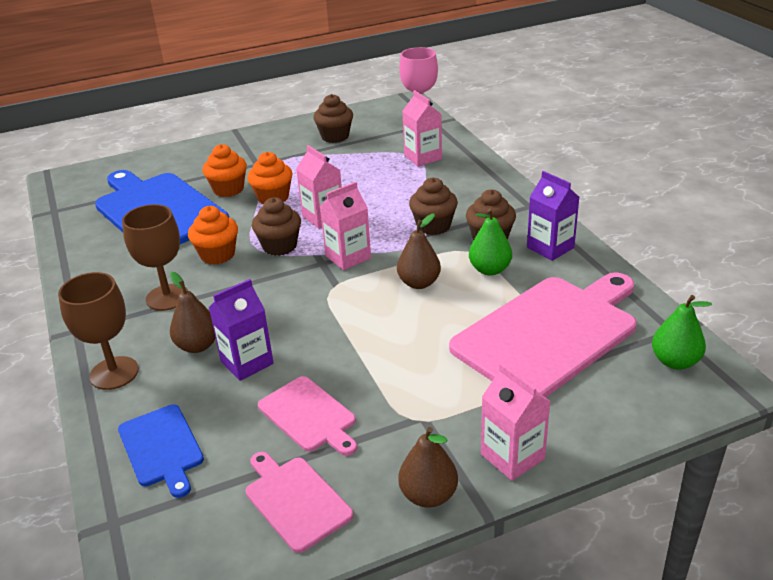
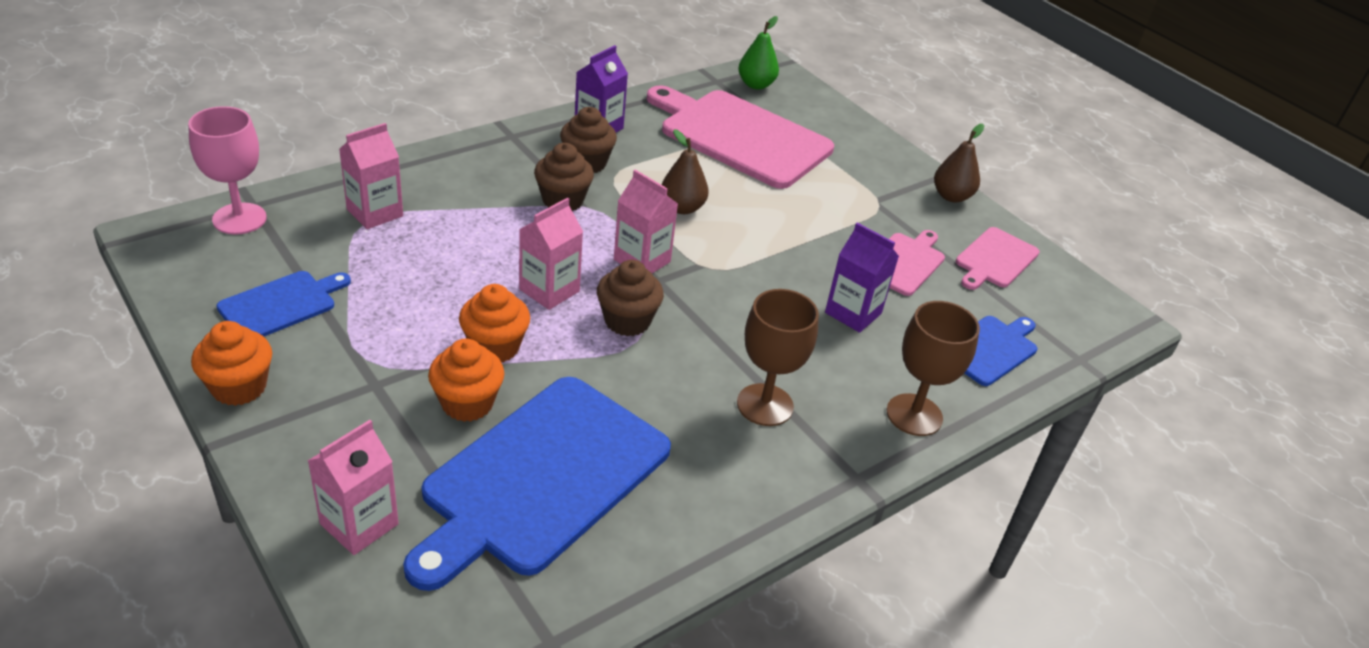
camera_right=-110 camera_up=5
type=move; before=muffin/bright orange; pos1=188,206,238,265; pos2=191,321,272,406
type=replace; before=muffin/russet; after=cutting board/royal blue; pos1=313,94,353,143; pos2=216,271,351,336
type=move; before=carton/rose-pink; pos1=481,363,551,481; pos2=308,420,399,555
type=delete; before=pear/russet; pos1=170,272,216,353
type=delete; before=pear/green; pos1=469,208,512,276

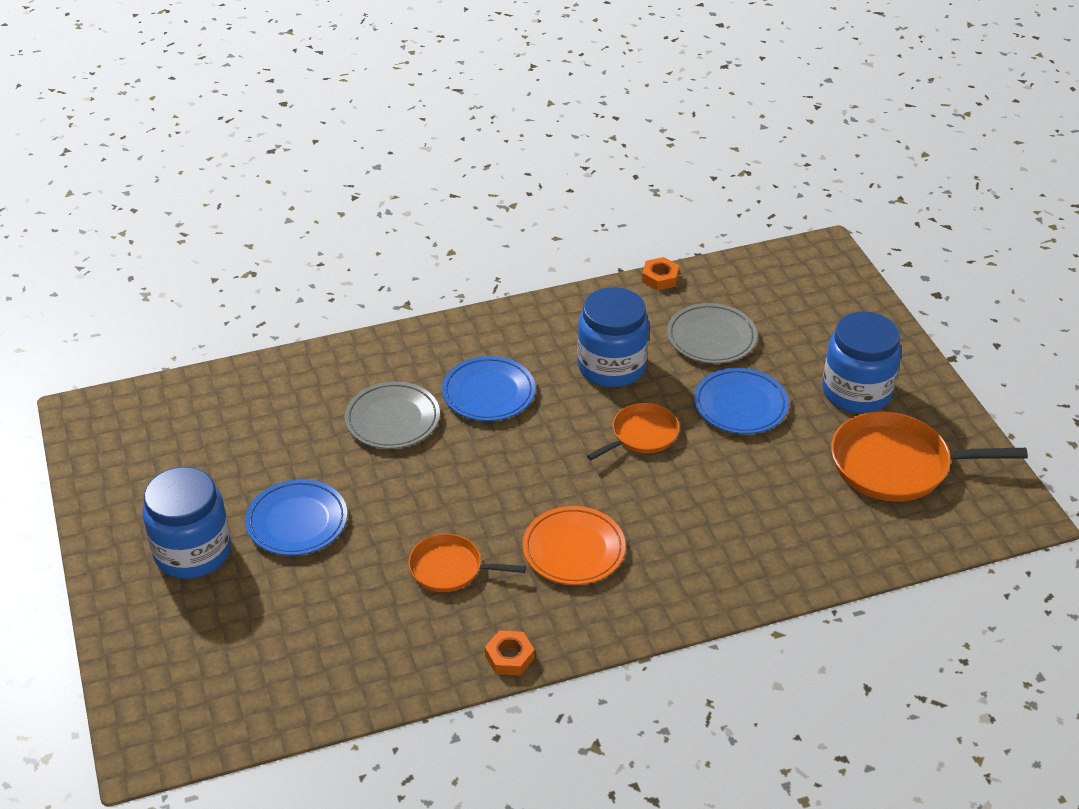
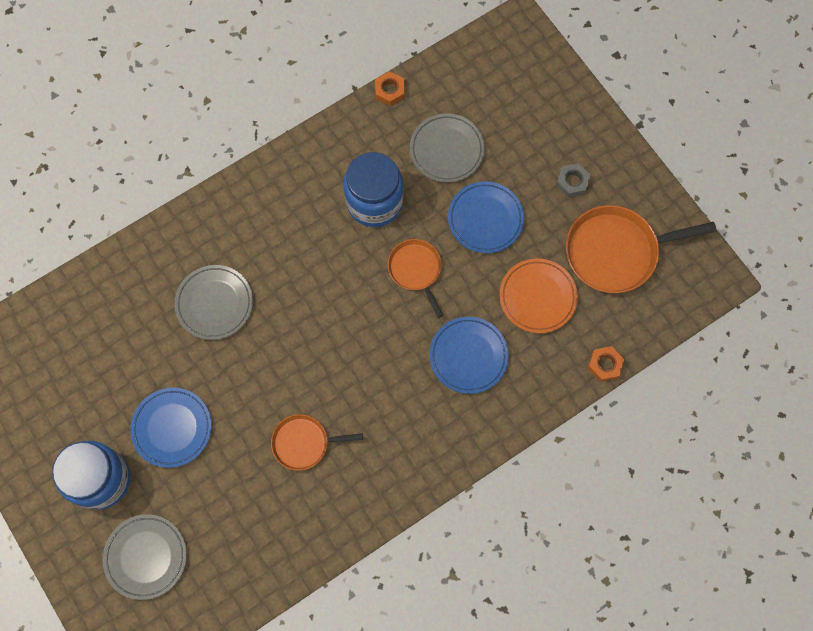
camera_right=-15 camera_up=30
type=insert; after=plate/ash-grey; pos2=102,514,187,600
type=rotate; before=pan/bright orange; pos1=587,403,679,460; pos2=388,239,443,318; turn=-60
type=move; before=plate/royal blue; pos1=442,356,535,421; pos2=429,317,509,394
type=move; before=plate/bright orange; pos1=523,506,626,585; pos2=500,258,578,333
type=replace; before=jam jar/royal blue; after=hex nut/ash-grey; pos1=822,312,901,413; pos2=556,163,591,197
type=move; before=hex nut/bright orange; pos1=485,630,535,675; pos2=588,346,624,382

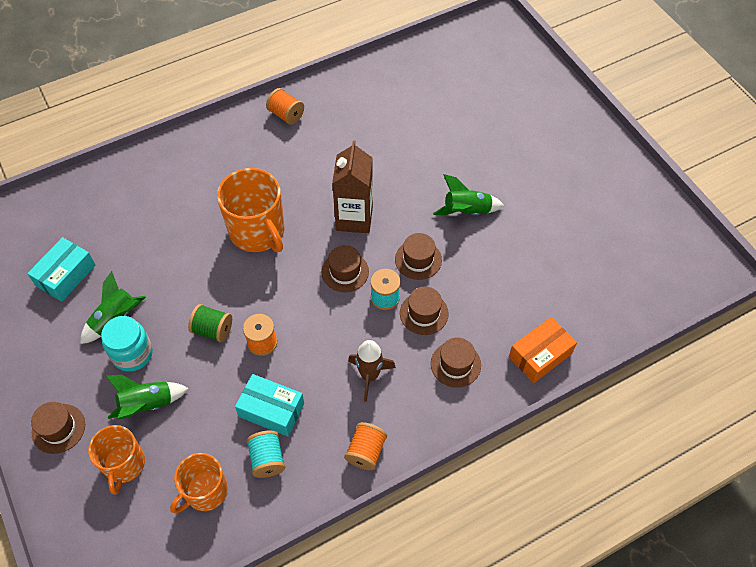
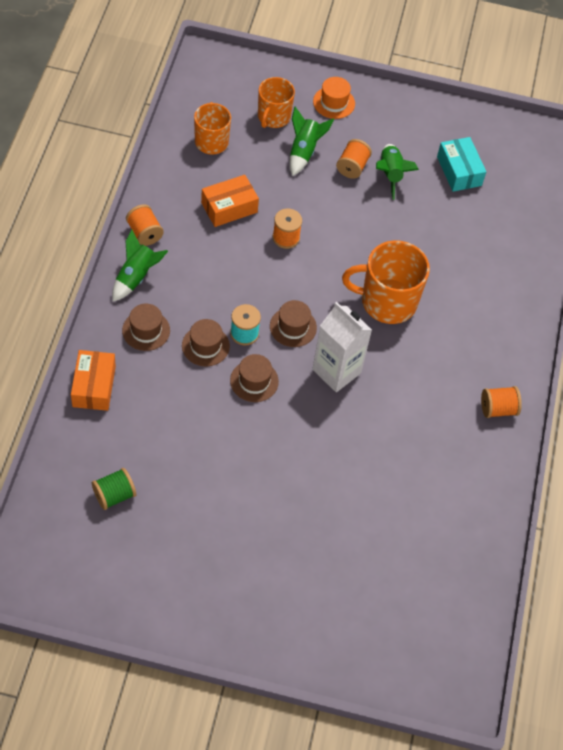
camera_right=125 camera_up=0
type=move; before=bobbin/green; pos1=188,304,232,342; pos2=92,468,136,510
type=move; before=rocket/green; pos1=433,174,504,215; pos2=112,229,168,301
type=recolor; before=package/teal; after=package/bright orange; pos1=235,374,304,436; pos2=201,175,259,227
type=rotate; before=tea mug/bright orange; pos1=88,425,145,494; pos2=258,77,295,128; turn=-105
type=recolor; before=carton/russet; after=carton/pure white; pos1=332,140,373,233; pos2=312,302,372,392
type=recolor; before=tall hat/russet; after=tall hat/bright orange; pos1=31,402,85,454; pos2=313,77,355,119
type=replace; before=jam jar/teal; after=bobbin/bright orange; pos1=101,316,153,372; pos2=336,139,372,179
type=delete; before=bobbin/teal; pos1=247,431,285,478
type=delete; before=rocket/russet; pos1=348,340,396,402

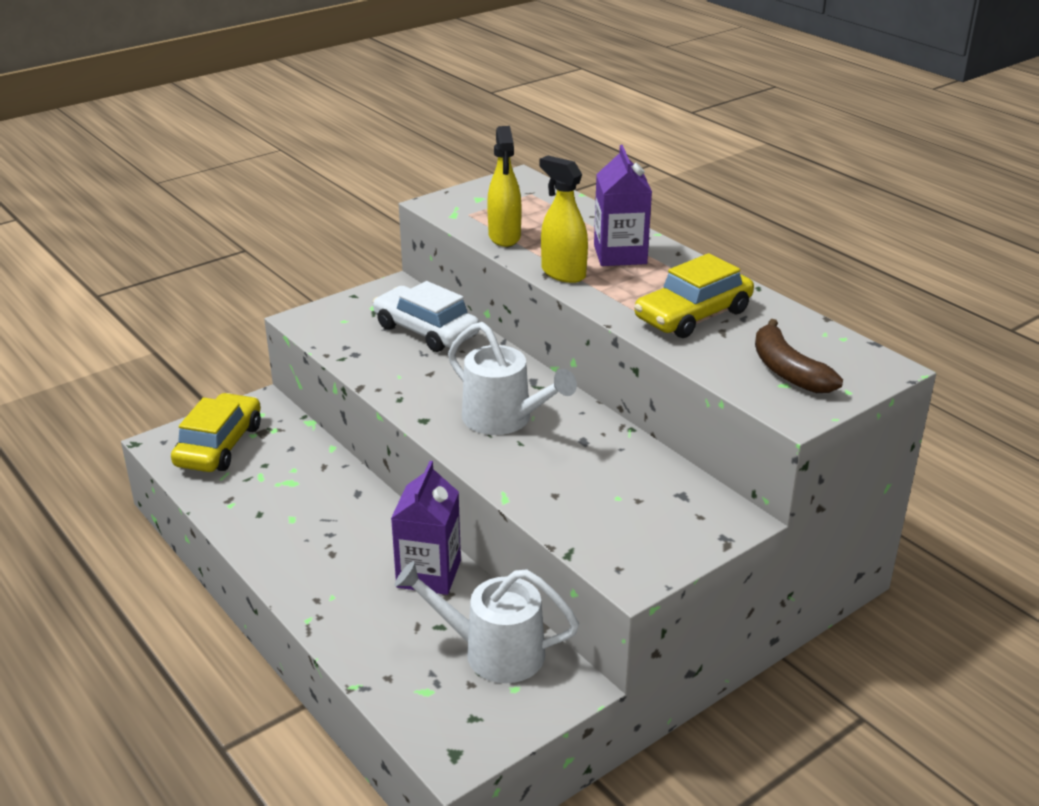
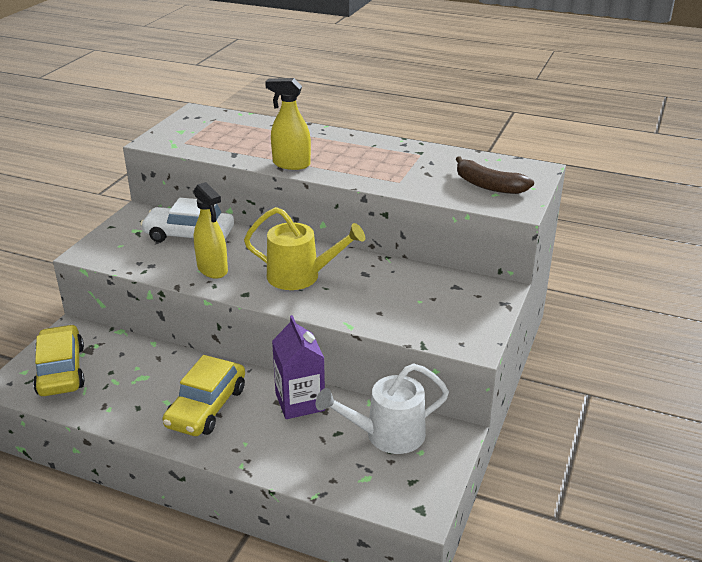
camera_right=-30 camera_up=0
type=move; before=car/bright yellow; pos1=634,253,754,338; pos2=162,355,245,436
type=move; before=spray bottle/bright yellow; pos1=487,126,522,247; pos2=194,182,228,279
type=recolor; before=watering can/pure white; after=watering can/bright yellow; pos1=448,322,577,435; pos2=244,207,365,290
type=delete; before=carton/royal purple; pos1=594,145,652,266

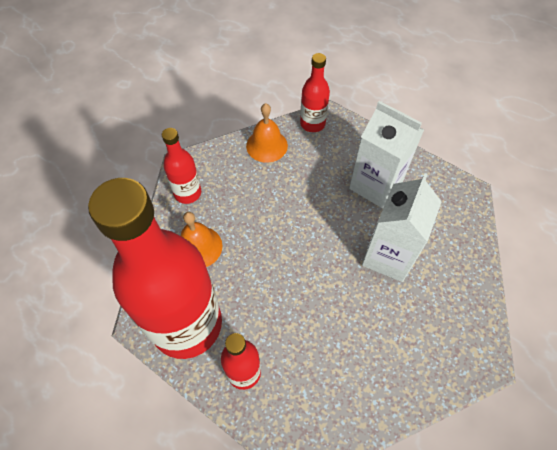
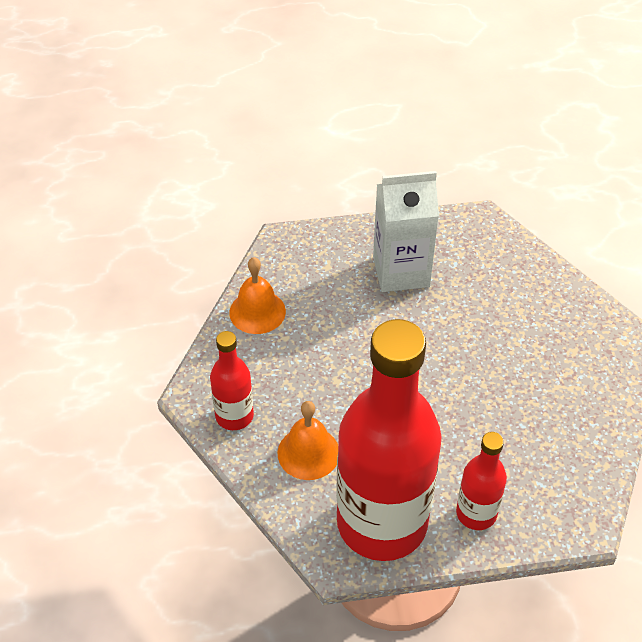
camera_right=-45 camera_up=-10
type=delete; before=flask/scarlet; pos1=300,53,330,132
type=delete; before=carton/pure white; pos1=362,173,442,282

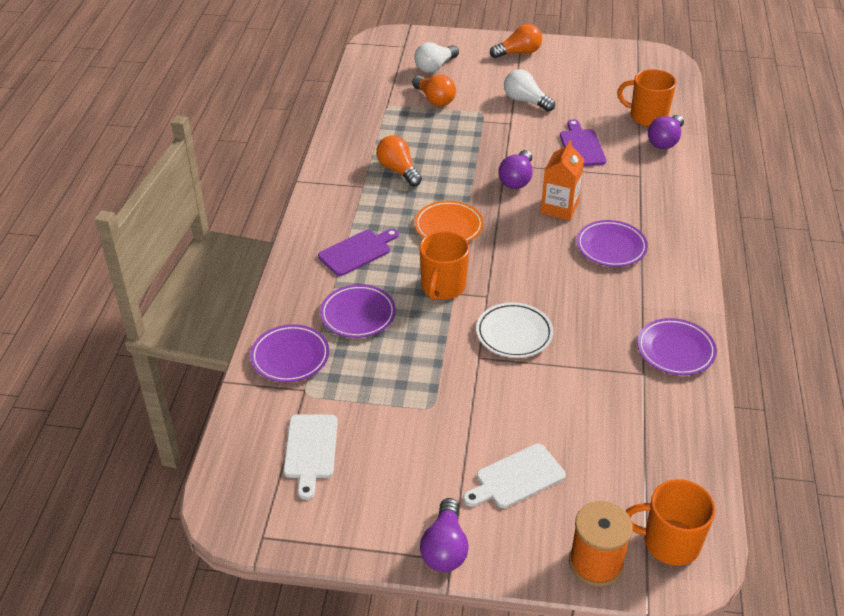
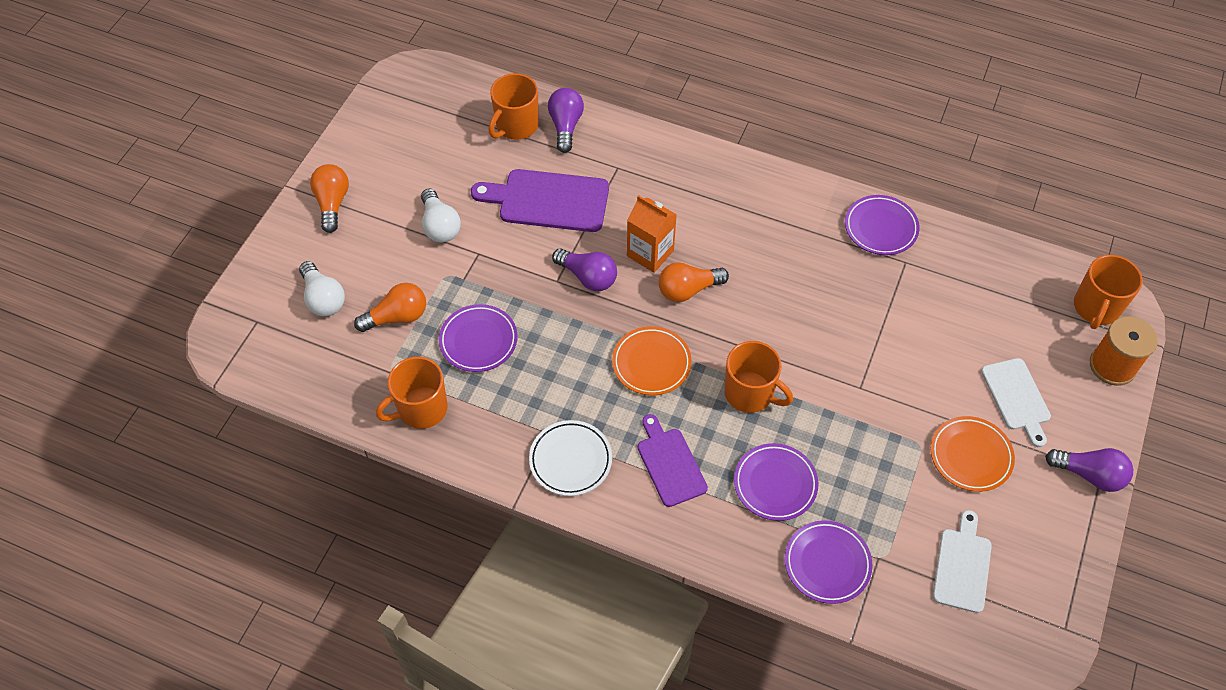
camera_right=-75 camera_up=15
type=insert; after=tea mug/bright orange; pos2=376,357,448,429
type=rotate; before=light bulb/pure white; pos1=504,69,555,112; pos2=421,188,461,243; turn=-75
type=move; before=plate/royal purple; pos1=576,220,648,267; pos2=439,304,517,372
type=resize; before=cutting board/royal purple; pos1=560,119,606,166; pos2=471,169,609,232; scale=1.54
type=move; before=plate/pure white; pos1=476,302,553,358; pos2=529,420,612,496
type=rotate; before=light bulb/royal purple; pos1=648,115,684,149; pos2=548,88,584,153; turn=-135
type=move; before=light bulb/bright orange; pos1=376,135,422,186; pos2=659,262,729,302
type=insert; after=plate/bright orange; pos2=931,416,1015,492
type=rotate; before=cutting board/pure white; pos1=283,414,338,500; pos2=933,510,992,613; turn=-90

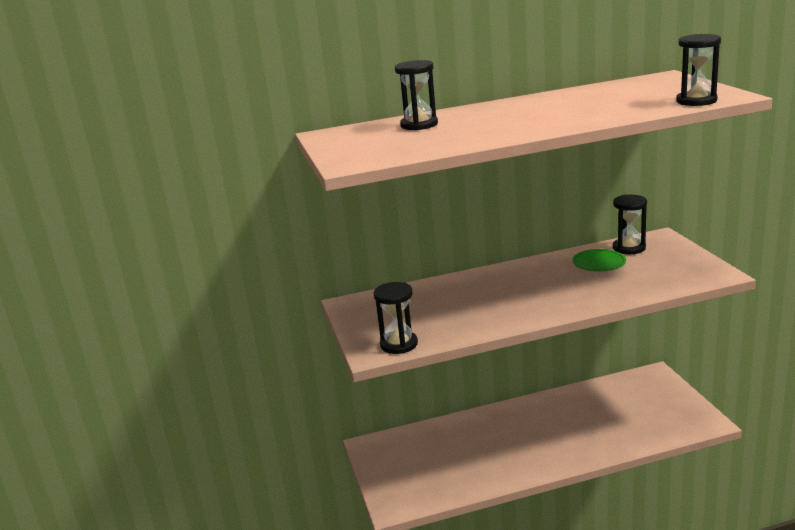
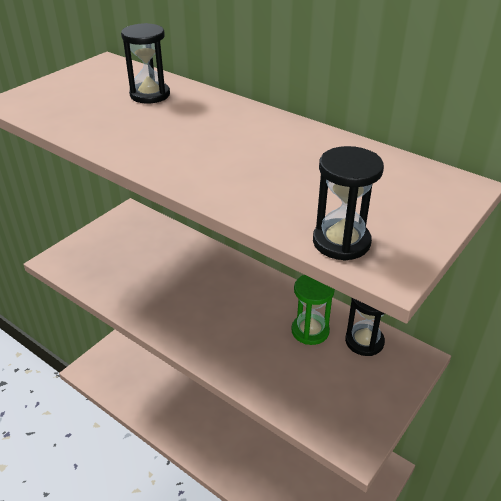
camera_right=50 camera_up=15
type=replace; before=plate/green; after=sandglass/green; pos1=572,249,626,272; pos2=291,275,335,345
type=delete; before=sandglass/ebony; pos1=374,282,418,354

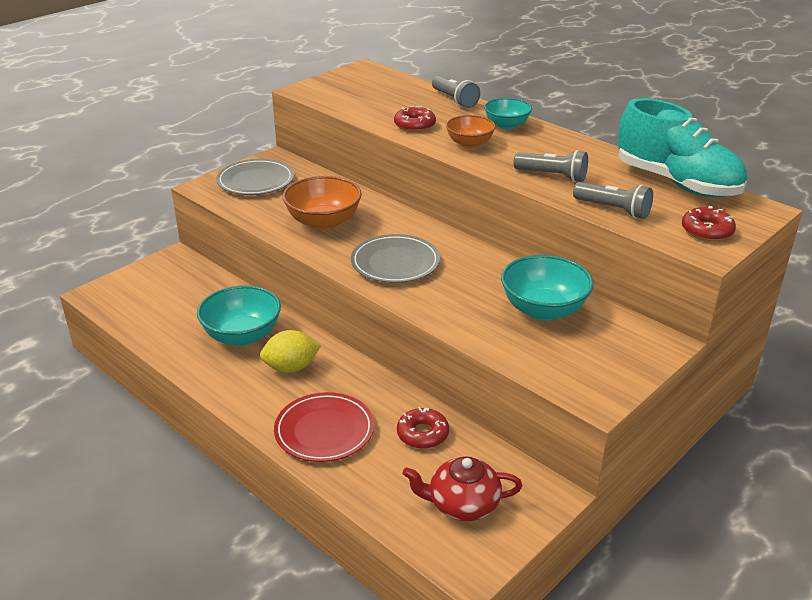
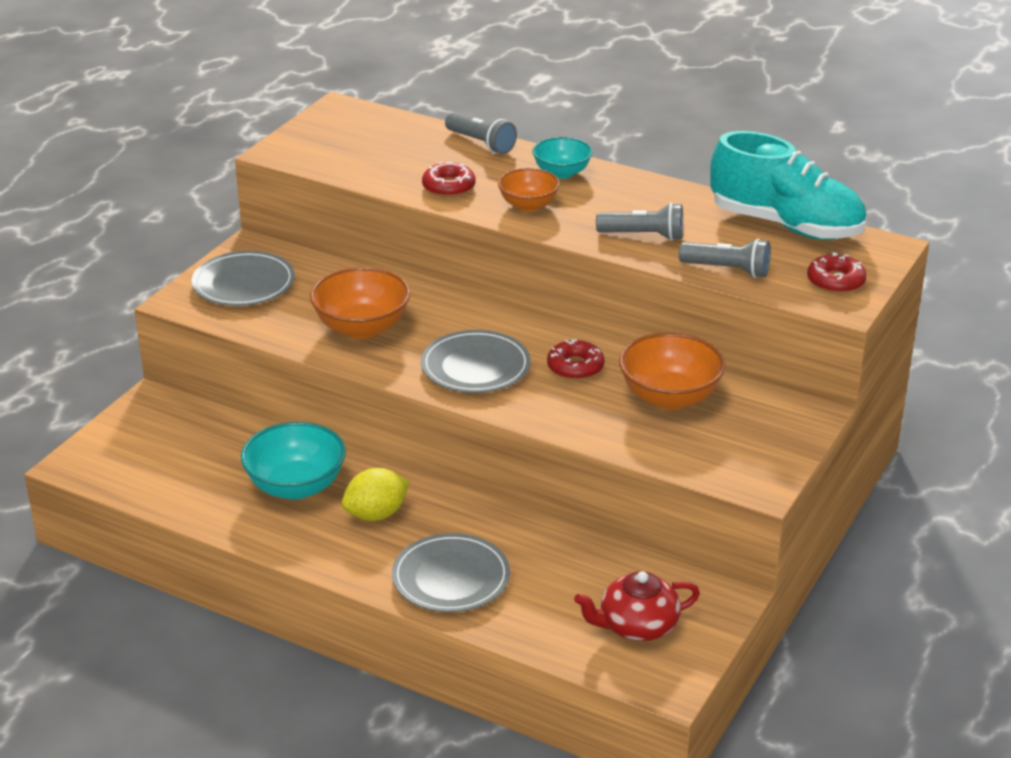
camera_right=-15 camera_up=0
type=recolor; before=plate/scarlet; after=plate/ash-grey; pos1=274,392,374,462; pos2=392,533,510,612
type=move; before=glazed donut/scarlet; pos1=397,407,449,449; pos2=547,339,604,380
type=recolor; before=bowl/teal; after=bowl/bright orange; pos1=501,255,594,321; pos2=619,332,725,410

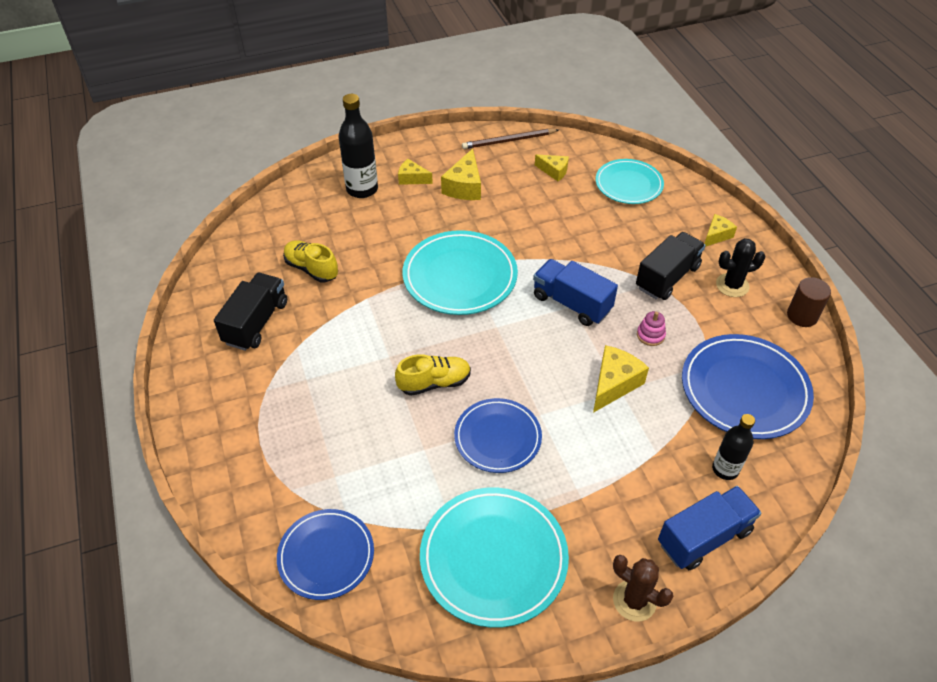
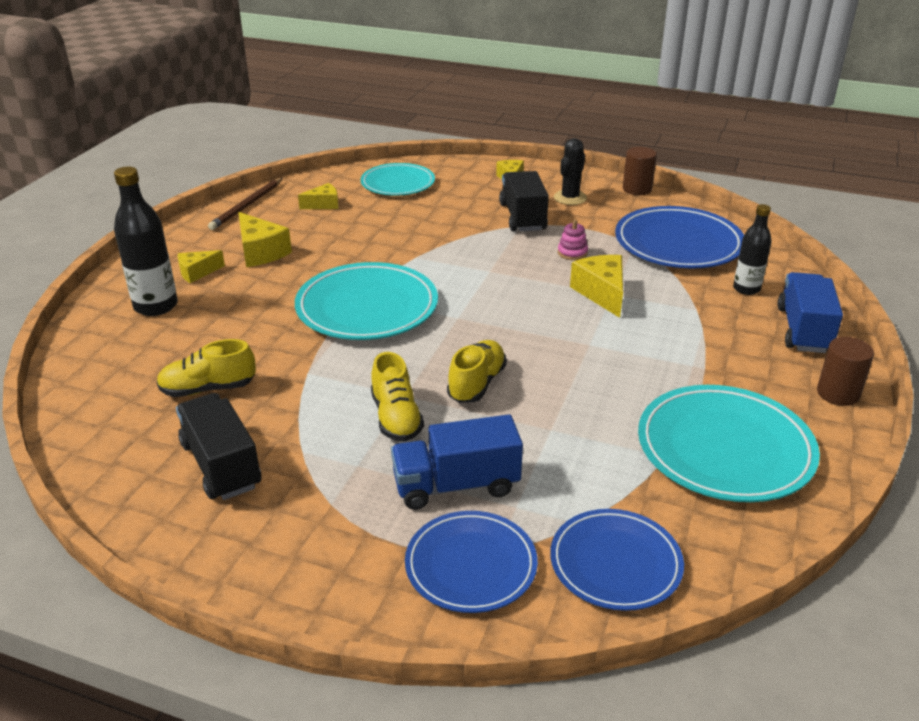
camera_right=-50 camera_up=-15
type=insert; after=shoe/bright yellow; pos2=371,352,424,442
type=move; before=lorry/royal blue; pos1=533,259,618,326; pos2=391,414,523,510
type=move; before=plate/royal blue; pos1=454,398,542,473; pos2=405,511,538,613
type=replace; before=prickly plant/russet; after=cylinder/russet; pos1=613,555,673,622; pos2=817,337,874,406

